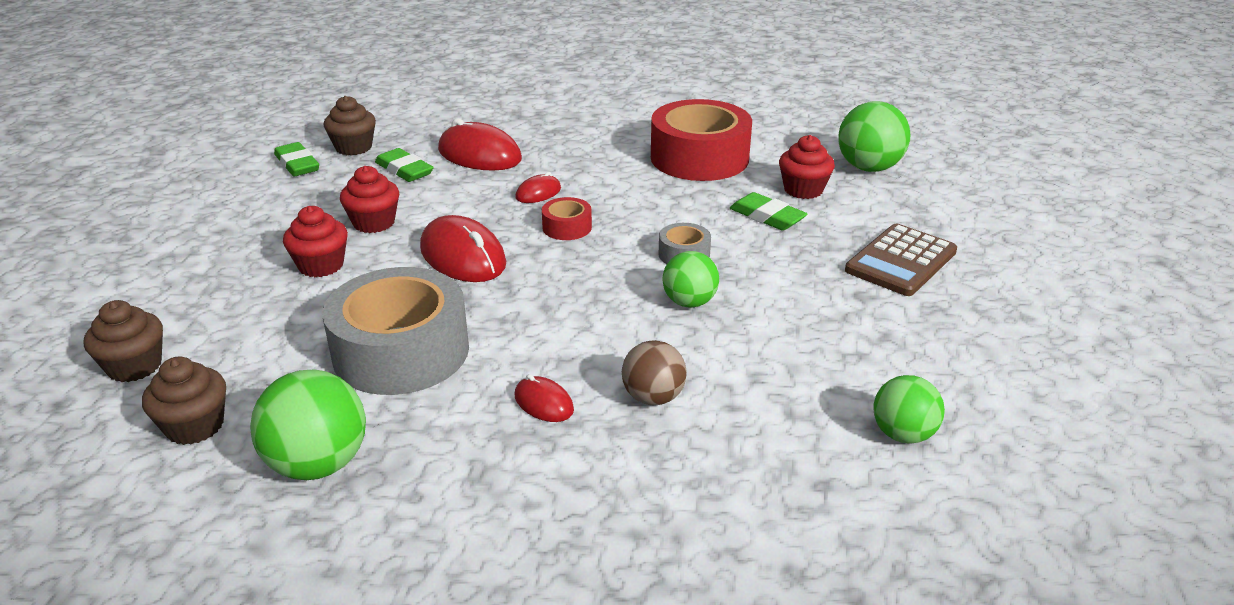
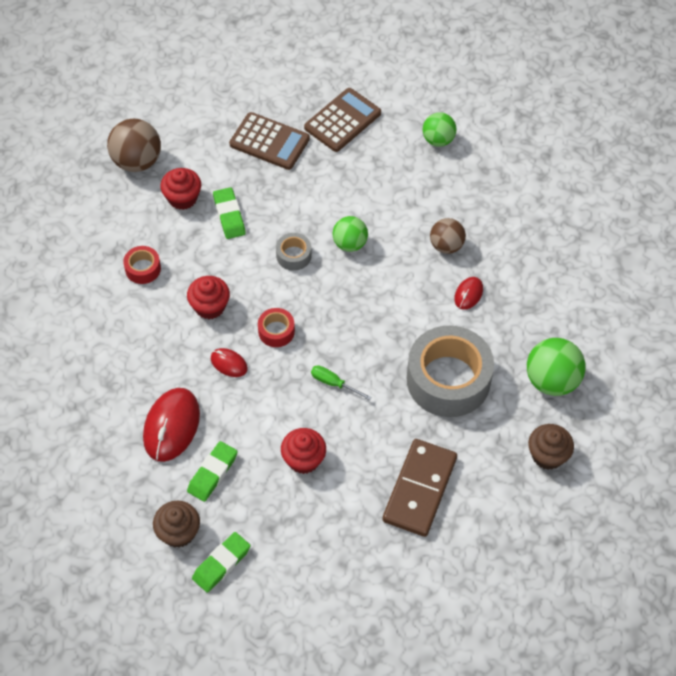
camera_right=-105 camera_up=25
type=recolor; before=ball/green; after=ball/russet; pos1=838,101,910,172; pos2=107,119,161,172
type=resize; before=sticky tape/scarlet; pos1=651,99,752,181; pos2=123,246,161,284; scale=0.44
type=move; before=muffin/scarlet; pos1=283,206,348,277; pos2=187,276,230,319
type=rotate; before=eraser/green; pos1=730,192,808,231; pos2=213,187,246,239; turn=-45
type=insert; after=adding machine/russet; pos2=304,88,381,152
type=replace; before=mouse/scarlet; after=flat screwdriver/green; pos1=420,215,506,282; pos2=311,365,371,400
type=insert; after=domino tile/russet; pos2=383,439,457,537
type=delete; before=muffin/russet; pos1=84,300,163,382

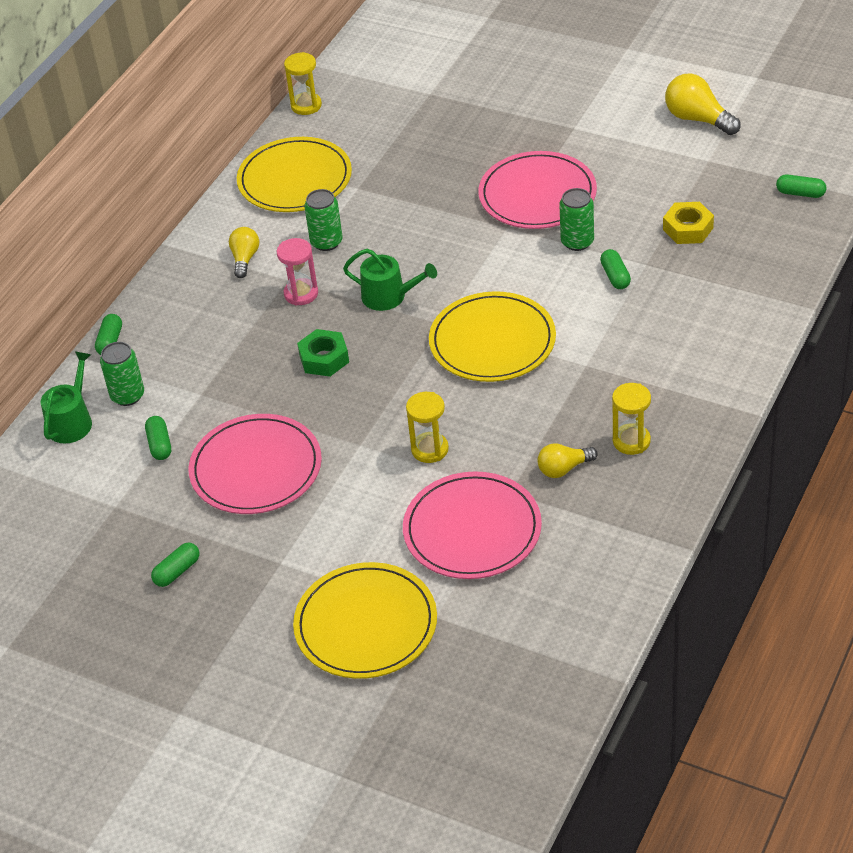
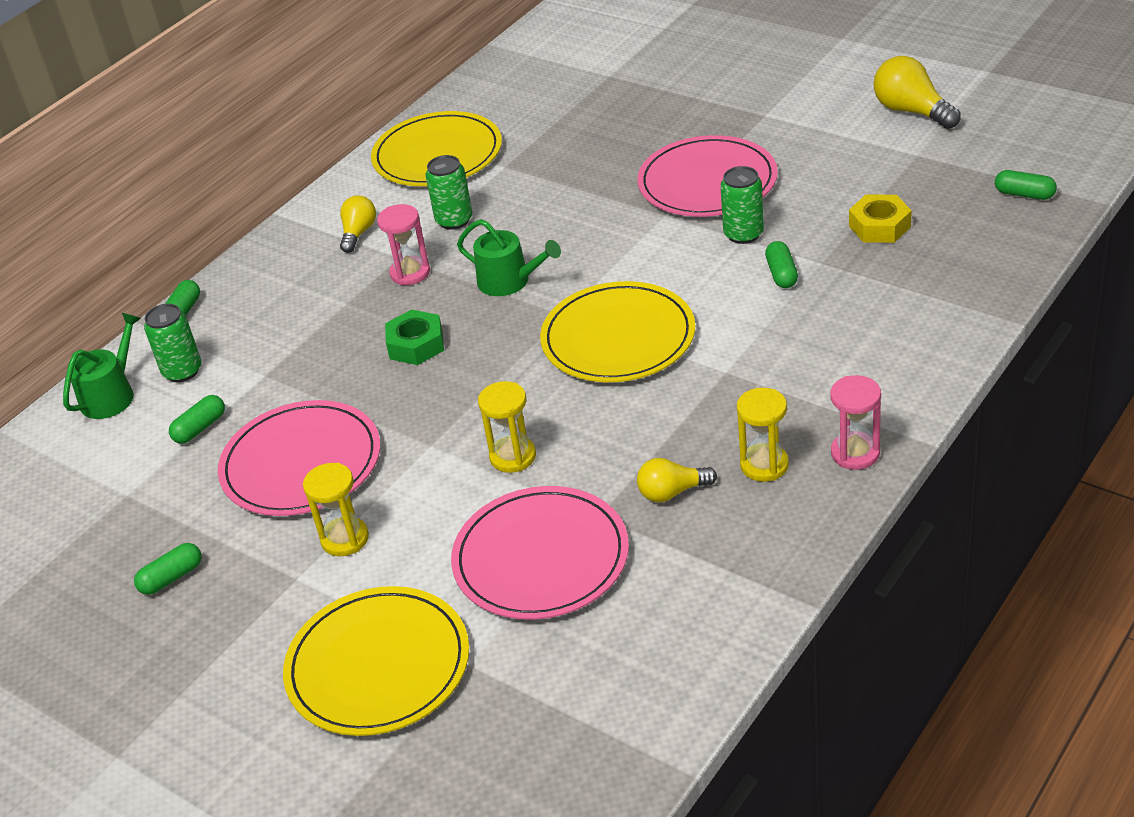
camera_right=10 camera_up=-5
type=rotate; before=pill shape/green; pos1=145,416,171,460; pos2=169,395,225,444; turn=45
type=move; before=sandglass/bright yellow; pos1=284,52,322,115; pos2=303,463,369,556
type=insert; after=sandglass/rose-pink; pos2=830,375,881,470

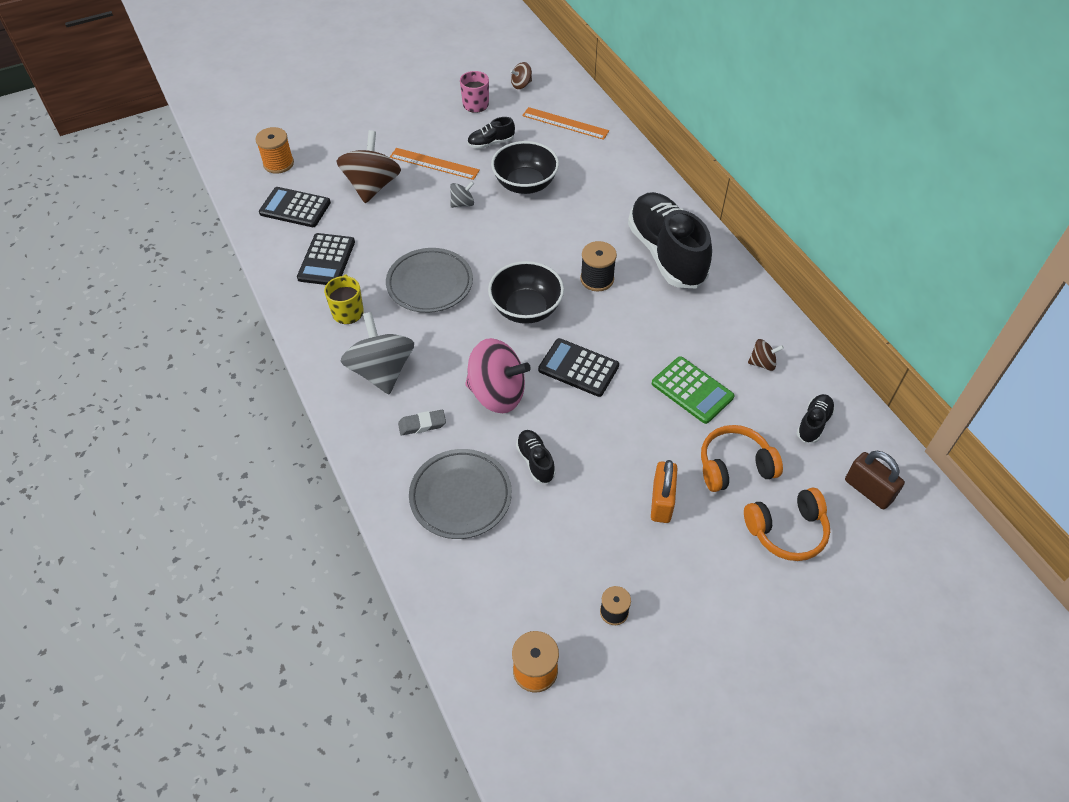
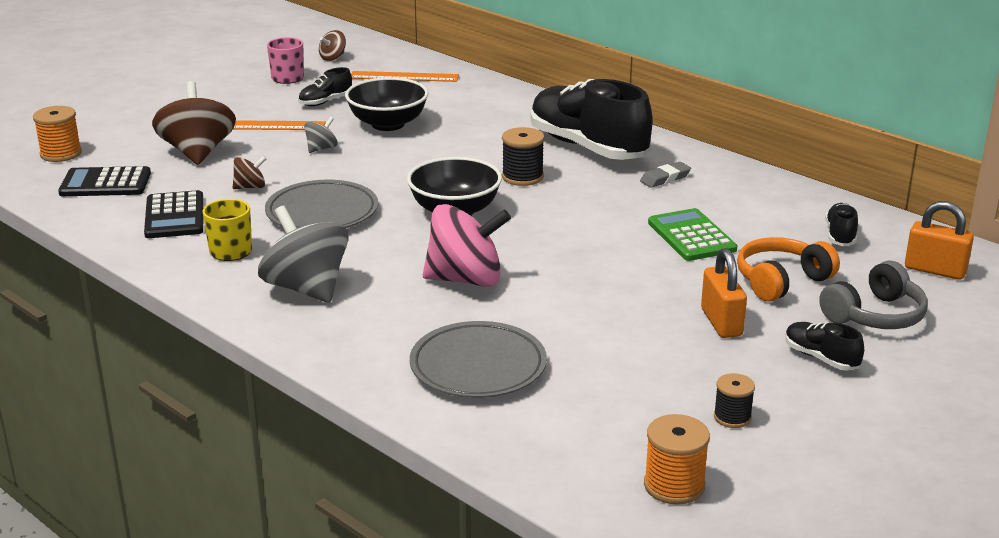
camera_right=-20 camera_up=-25
type=move; before=spinning top/russet; pos1=748,339,784,371; pos2=233,156,266,189
type=move; before=eraser/ash-grey; pos1=398,410,446,436; pos2=640,162,691,188
type=rotate; before=adding machine/green; pos1=652,356,734,424; pos2=648,208,738,261; turn=-135
type=move; before=shoe/ebony; pos1=516,430,556,484; pos2=785,322,864,371
type=recolor; before=headphones/bright orange; after=headphones/ash-grey; pos1=744,487,830,561; pos2=819,261,928,329
type=recolor; before=lock/russet; after=lock/bright orange; pos1=845,451,905,509; pos2=905,201,974,280
type=delete; before=adding machine/ebony; pos1=538,338,619,397

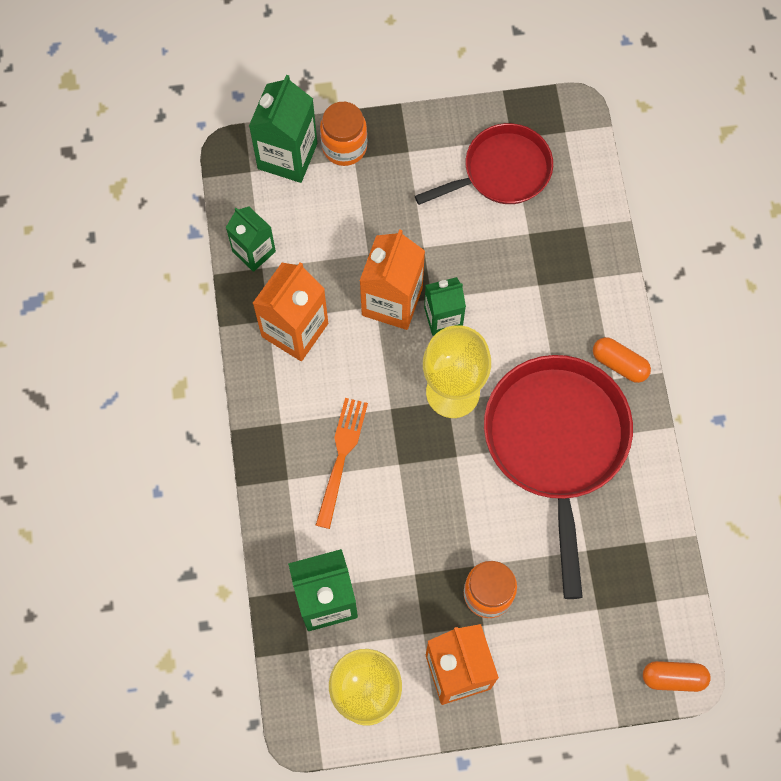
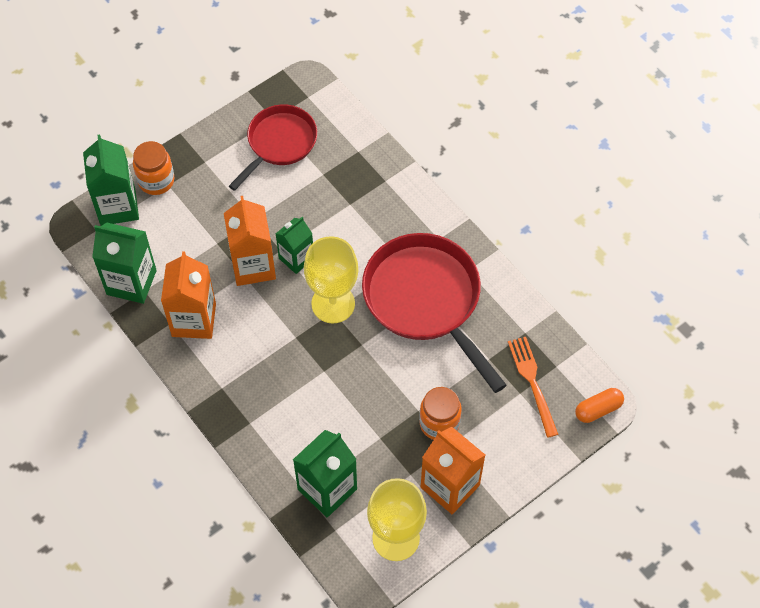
camera_right=-30 camera_up=-10
type=resize; before=carton/green; pos1=226,207,276,272; pos2=92,222,157,304; scale=1.54
type=move; before=dinner fork/bright orange; pos1=316,398,368,529; pos2=508,337,558,438
type=delete; before=pill shape/bright orange; pos1=593,337,651,383

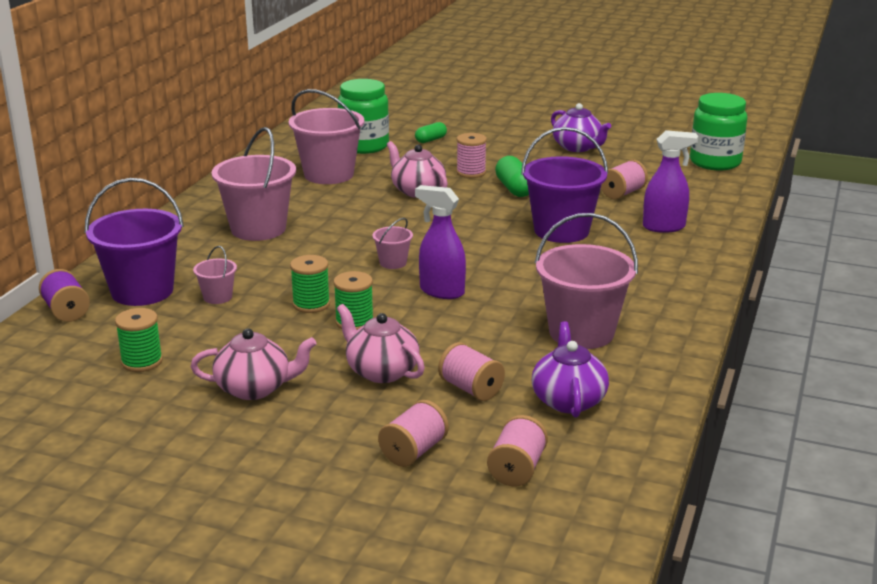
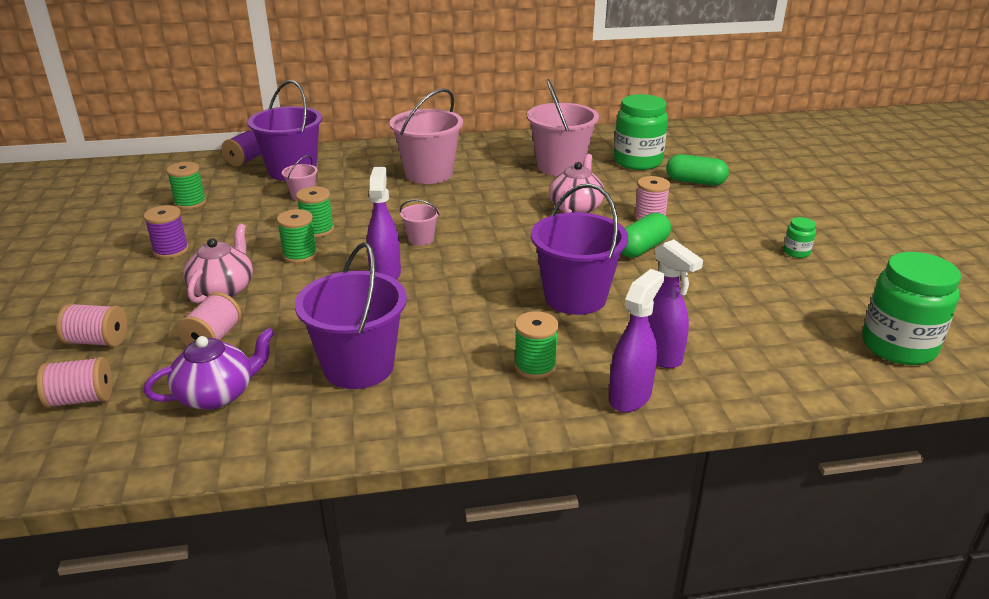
camera_right=60 camera_up=5
type=replace; before=tea pot/rose-pink; after=bobbin/royal purple; pos1=191,329,317,400; pos2=144,205,189,259
type=recolor; before=sand bucket/rose-pink; after=sand bucket/royal purple; pos1=535,213,638,349; pos2=295,242,407,389
type=insert; after=bobbin/green; pos2=514,311,559,379
type=insert; after=spray bottle/royal purple; pos2=609,269,664,412
type=resize; before=pill shape/green; pos1=415,122,447,143; pos2=666,154,729,186; scale=1.57
type=replace; before=tea pot/royal purple; after=jam jar/green; pos1=551,103,611,152; pos2=783,217,816,258
type=delete; before=bobbin/rose-pink; pos1=601,160,648,199

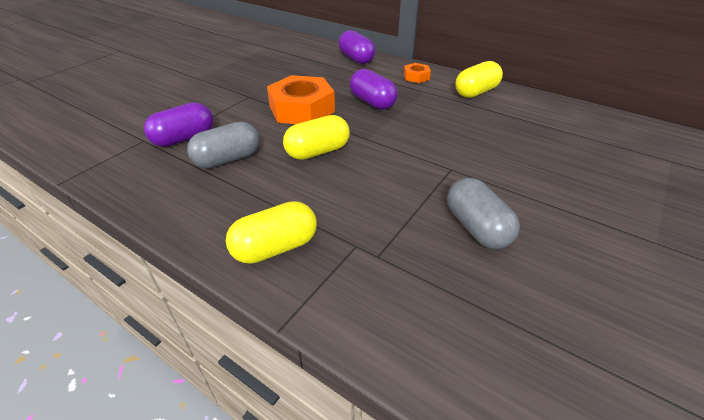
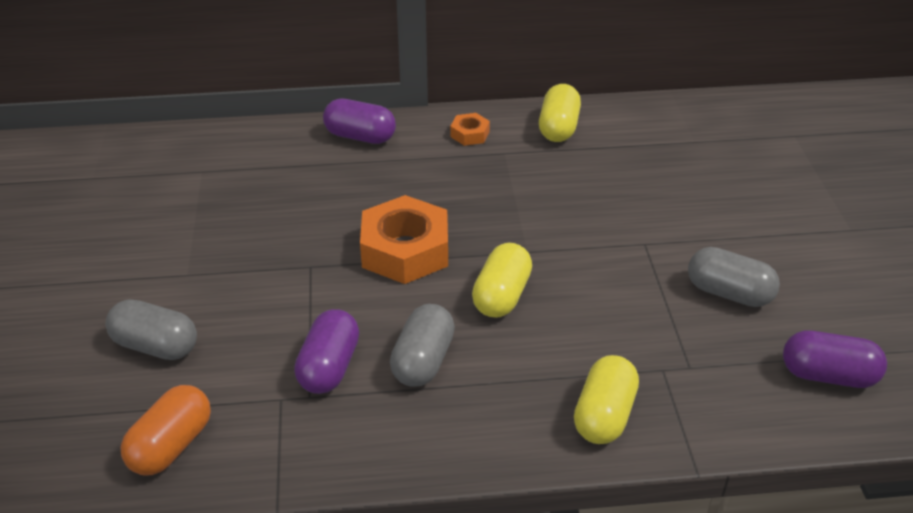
camera_right=-40 camera_up=0
type=insert; after=pill shape/ash-grey; pos2=106,299,197,360
type=insert; after=pill shape/bright orange; pos2=120,385,211,475
type=move; before=pill shape/royal purple; pos1=350,69,398,110; pos2=783,331,887,388

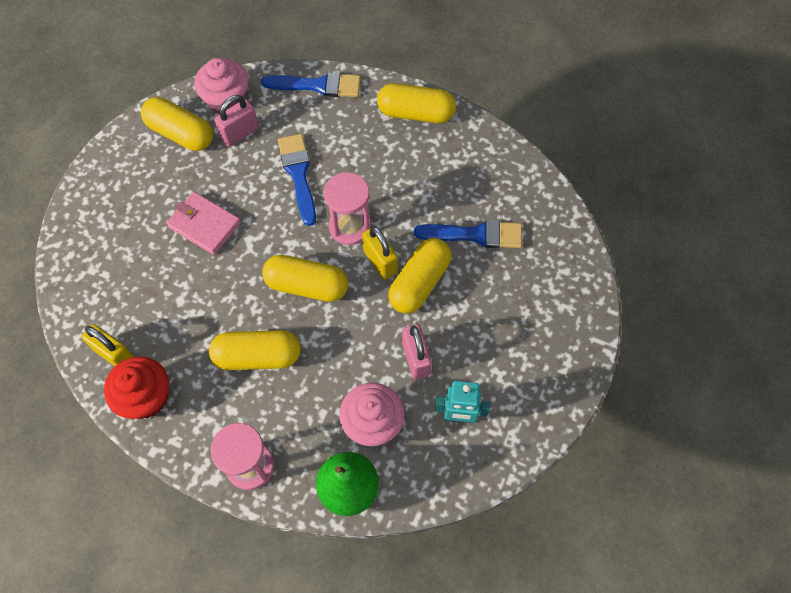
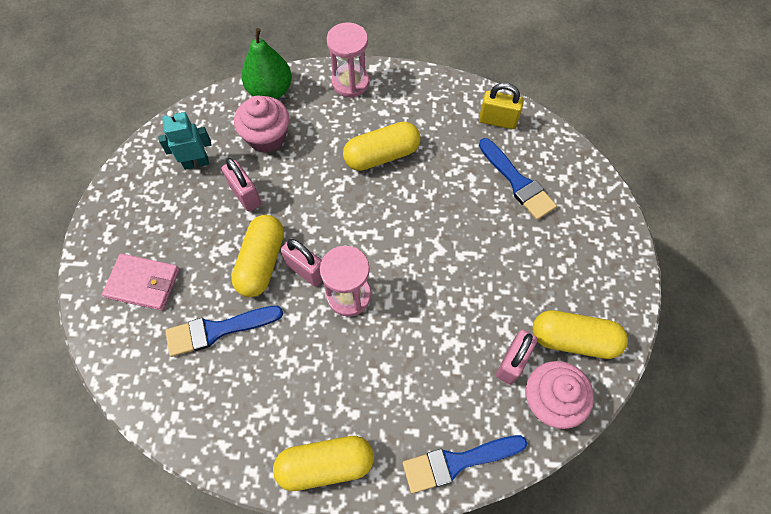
camera_right=160 camera_up=0
type=move; before=wallet/rose-pink; pos1=166,192,241,255; pos2=102,253,179,311
type=recolor; before=lock/bright yellow; after=lock/rose-pink; pos1=362,226,398,280; pos2=281,238,322,287
type=move; before=paint brush/royal blue; pos1=278,134,316,226; pos2=479,138,557,220
type=delete; before=muffin/scarlet; pos1=104,357,169,419
type=delete; before=pill shape/bright yellow; pos1=262,255,348,302

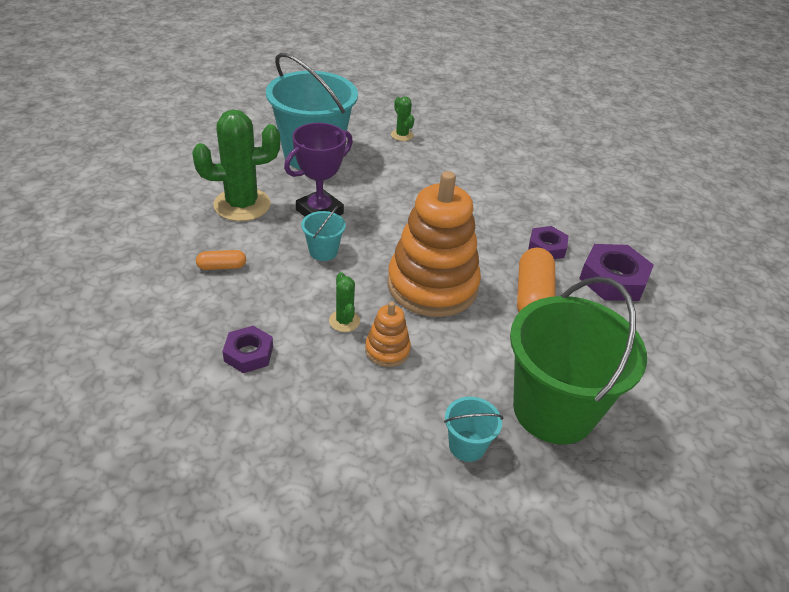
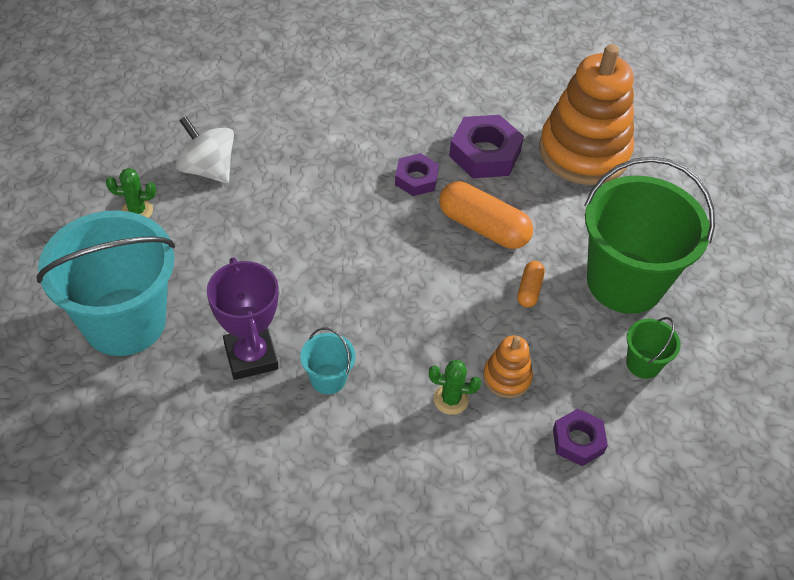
camera_right=-65 camera_up=10
type=insert; after=spinning top/pure white; pos2=175,116,234,183
type=move; before=pill shape/bright orange; pos1=196,250,246,270; pos2=517,261,545,308
type=move; before=stacking toy/bright orange; pos1=388,171,481,317; pos2=539,44,634,185
type=move; before=hex nut/royal purple; pos1=222,326,273,373; pos2=553,409,608,466
type=recolor; before=sand bucket/teal; after=sand bucket/green; pos1=444,397,503,462; pos2=626,317,681,379
type=delete; before=prickly plant/green; pos1=192,109,280,221

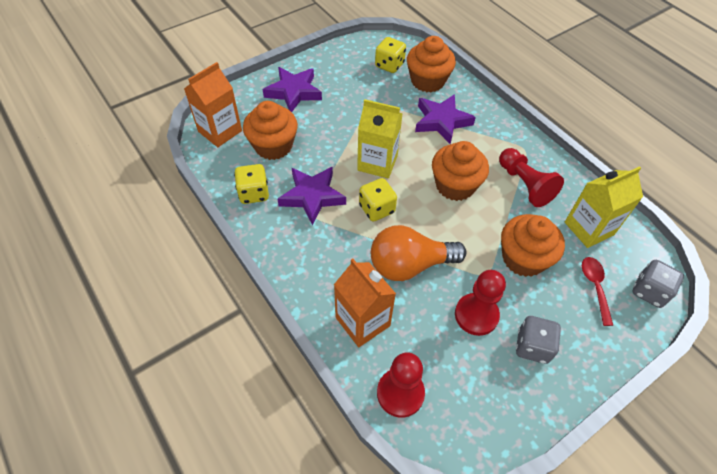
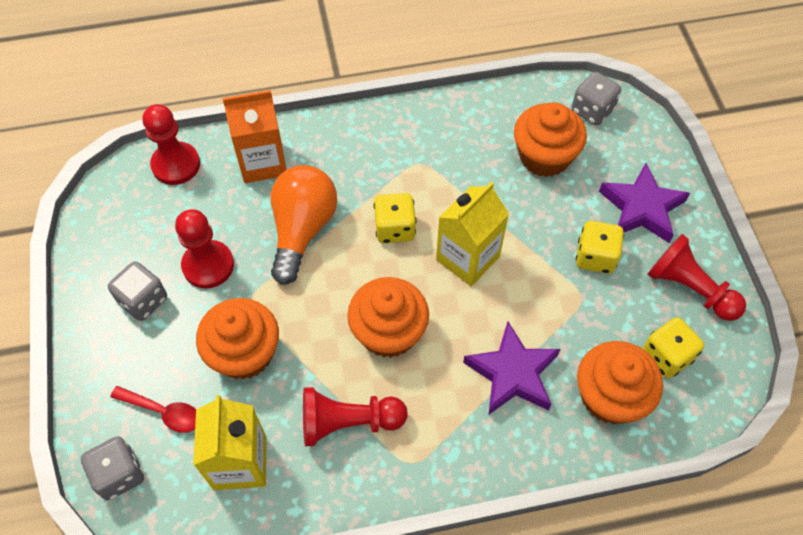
camera_right=115 camera_up=5
type=replace; before=carton/bright orange; after=dice/ash-grey; pos1=184,62,242,147; pos2=572,72,621,125
type=move; before=dice/bright yellow; pos1=234,164,269,204; pos2=576,221,624,274
type=insert; after=game pawn/scarlet; pos2=647,234,746,321
type=delete; before=star/royal purple; pos1=277,167,346,226

